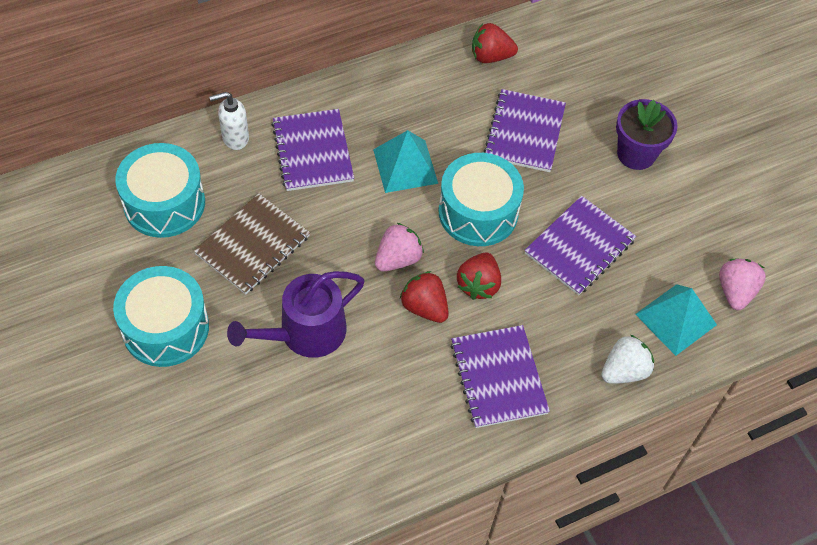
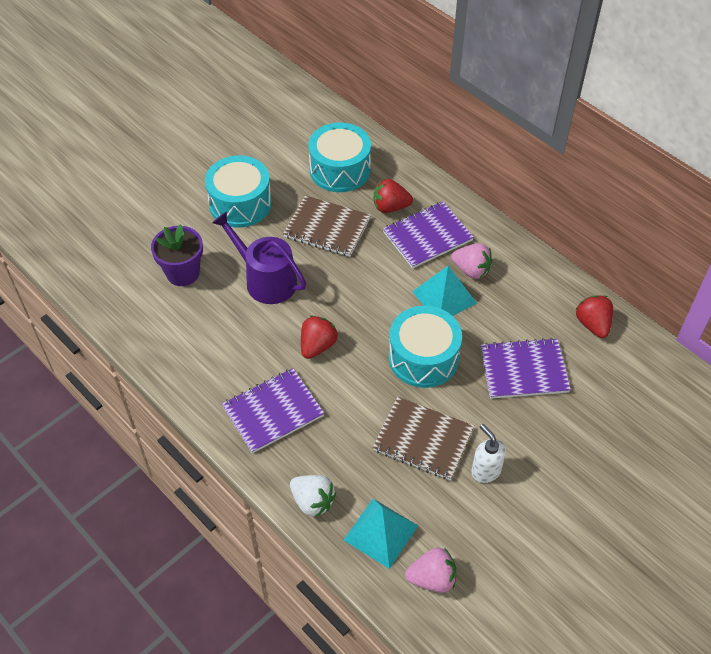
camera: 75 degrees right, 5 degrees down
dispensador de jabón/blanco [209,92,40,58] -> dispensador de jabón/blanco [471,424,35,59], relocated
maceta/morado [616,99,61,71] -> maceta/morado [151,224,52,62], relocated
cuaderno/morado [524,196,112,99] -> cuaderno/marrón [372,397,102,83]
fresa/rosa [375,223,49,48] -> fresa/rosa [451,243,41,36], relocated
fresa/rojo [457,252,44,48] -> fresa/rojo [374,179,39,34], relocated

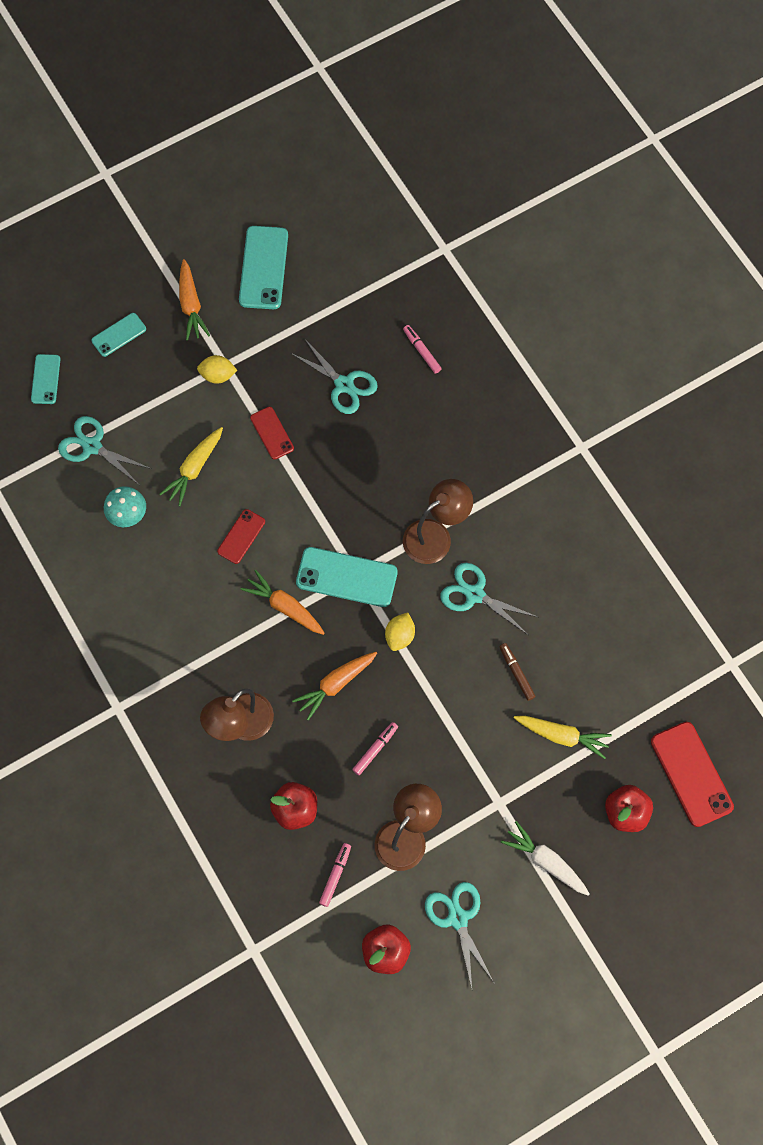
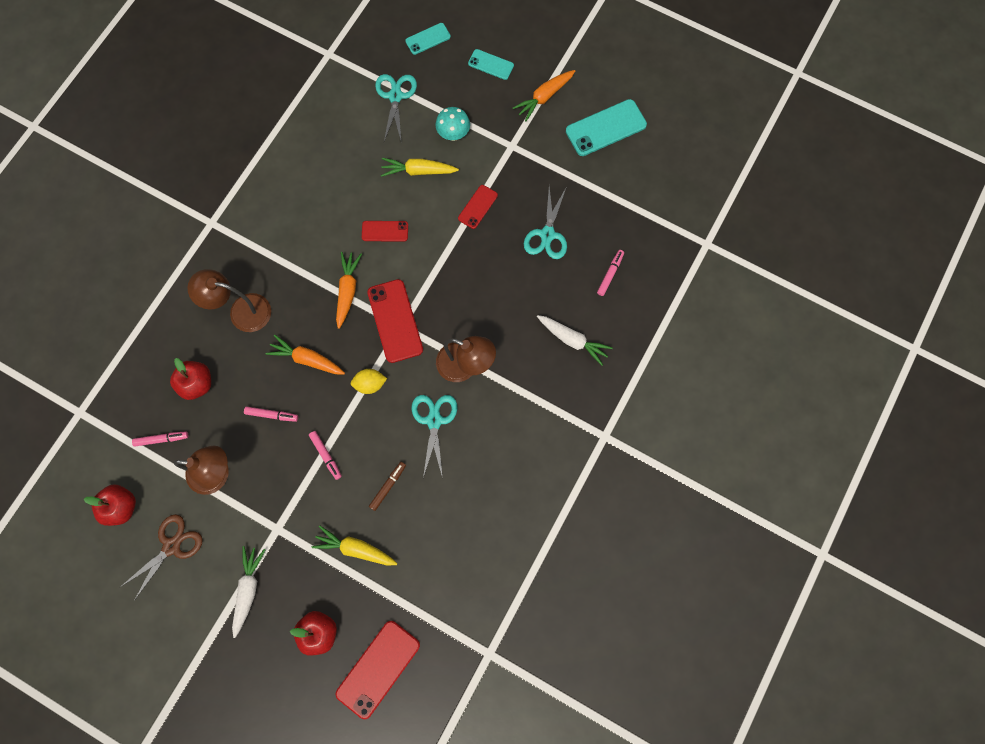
camera: 60 degrees right, 5 degrees up
limón/amarillo [197,355,41,29] -> none
seta/turquesa [104,486,42,41] -> seta/turquesa [435,107,35,34], relocated
móvil/turquesa [296,547,102,60] -> móvil/rojo [367,279,56,84]
zanahoria/amarillo [514,716,98,43] -> zanahoria/amarillo [312,526,86,40], 120 degrees clockwise
tijeras/turquesa [425,882,69,106] -> tijeras/marrón [120,514,83,87]
none -> zanahoria/blanco [537,315,76,50]
none -> rotulador/rosa [309,431,33,49]

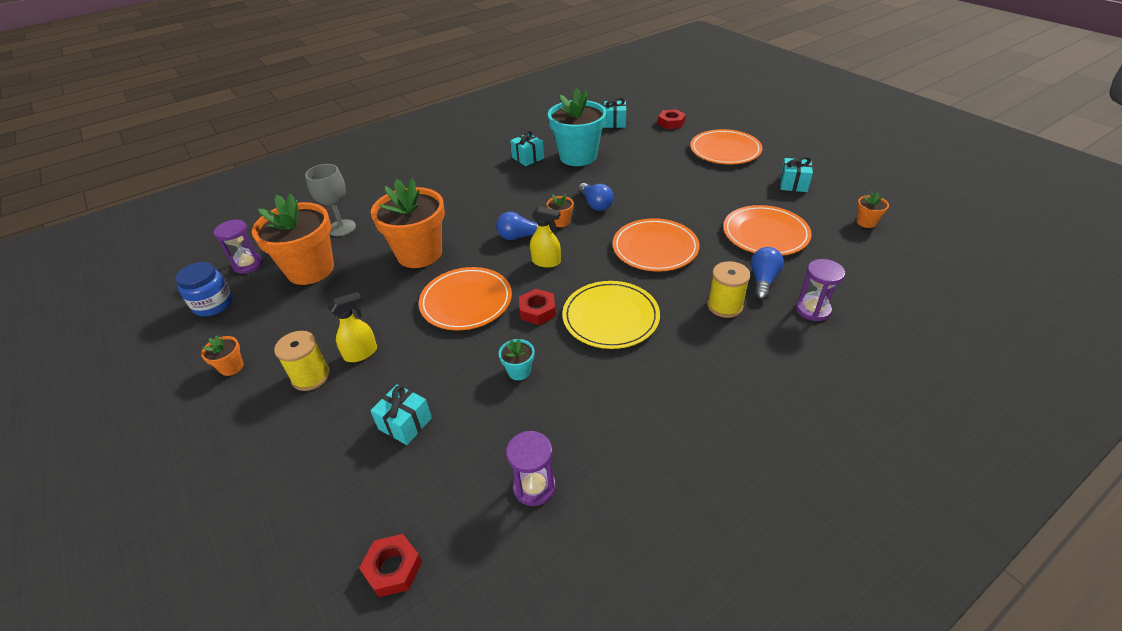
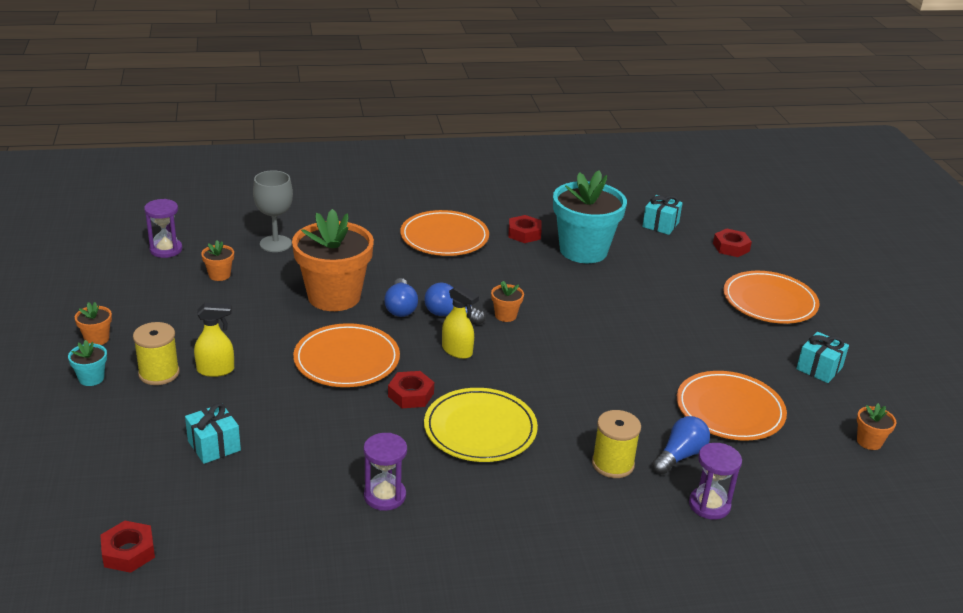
camera: 20 degrees right, 10 degrees down
regalo/turquesa [510,130,34,36] -> tuerca/rojo [508,215,34,28]
bombilla/azul [578,183,35,28] -> bombilla/azul [384,278,34,39], relocated
maceta/naranja [252,193,82,92] -> maceta/naranja [201,240,33,41], x0.41
plato/naranja [613,218,87,54] -> plato/naranja [400,210,89,46], relocated
tarro/azul [175,262,58,54] -> none
maceta/turquesa [499,339,35,41] -> maceta/turquesa [68,340,39,46], relocated
reloj de arena/morado [506,431,50,75] -> reloj de arena/morado [363,433,44,78], relocated

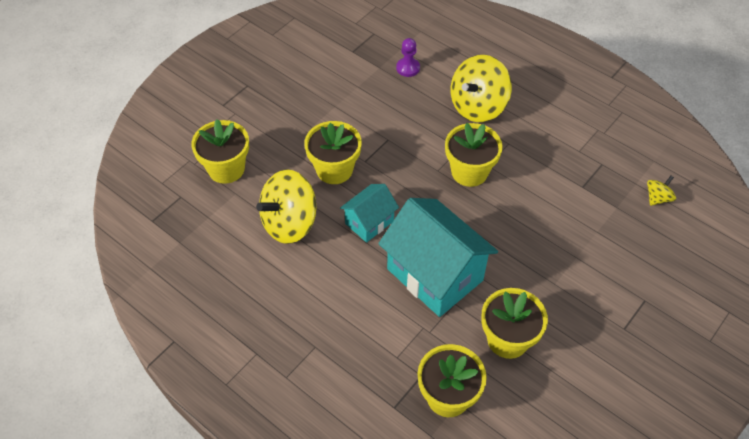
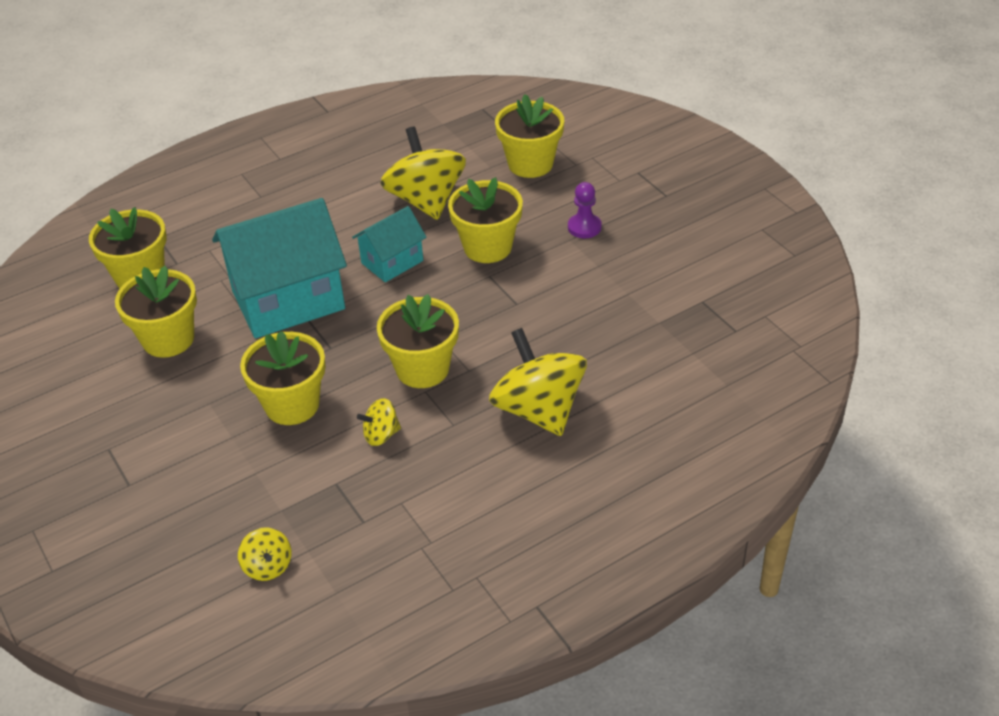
camera: 110 degrees right, 10 degrees down
peón/morado [396,38,24,39] -> peón/morado [568,182,34,56], relocated
casa/turquesa [340,184,59,59] -> casa/turquesa [352,206,75,76], 75 degrees clockwise
none -> maceta/amarillo [240,331,85,94]
none -> peonza/amarillo [357,398,44,48]

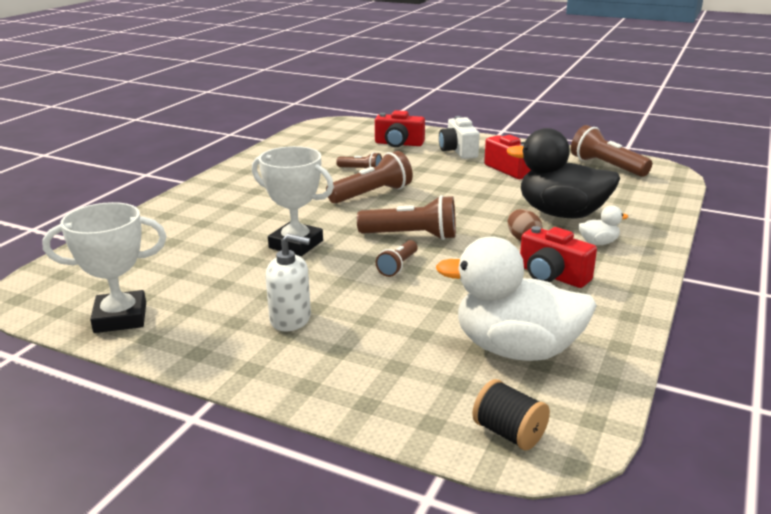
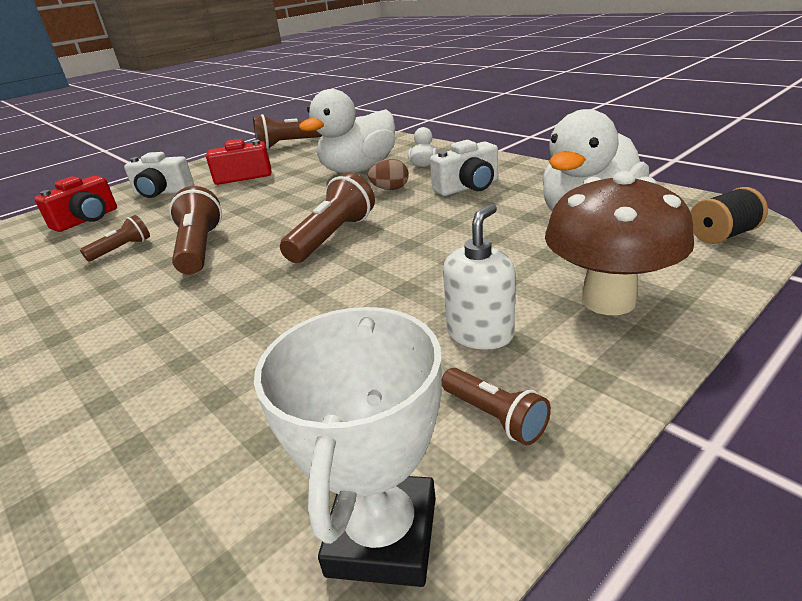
camera: 65 degrees left, 5 degrees up
pato/negro [507,128,113,90] -> pato/blanco [299,89,96,84]
trofeo/blanco [252,146,82,110] -> none
cámara/rojo [520,226,77,62] -> cámara/blanco [430,140,68,56]
lámpara de mano/marrón [376,240,42,37] -> lámpara de mano/marrón [442,368,109,77], relocated
none -> seta/marrón [545,171,149,144]

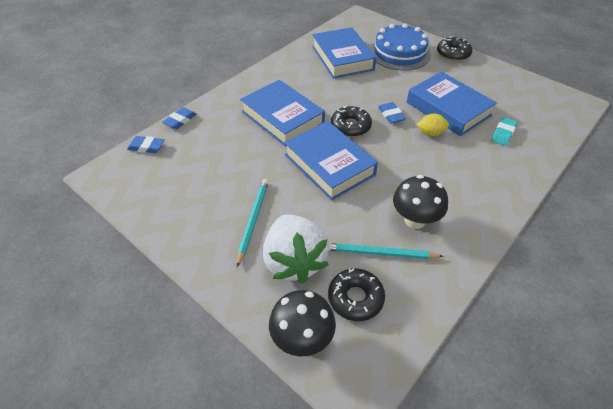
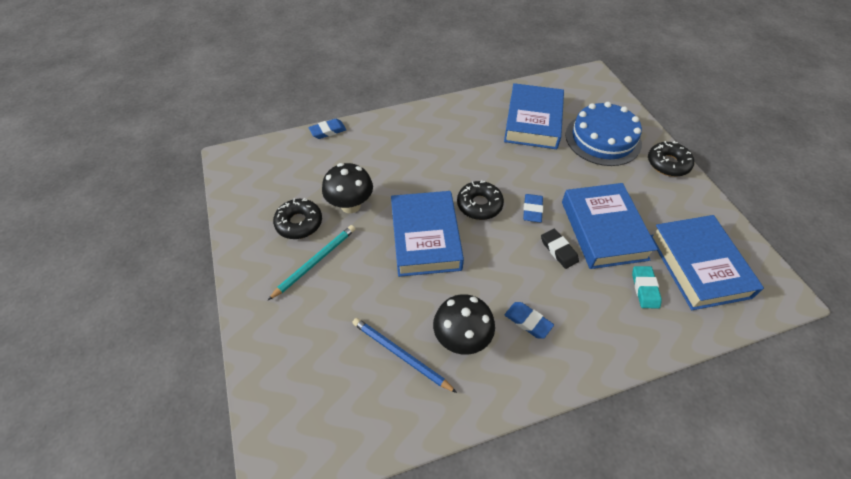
camera: 30 degrees right, 5 degrees up
libro/azul [240,80,85,67] -> libro/azul [651,215,113,95], relocated
limón/amarillo [417,114,32,22] -> goma de borrar/negro [541,229,38,40]
goma de borrar/turquesa [492,117,25,29] -> goma de borrar/turquesa [632,266,30,42], 60 degrees counterclockwise
goma de borrar/azul [127,136,37,17] -> goma de borrar/azul [505,302,49,37], relocated
fresa/blanco [263,214,66,70] -> none
lápiz/turquesa [329,243,115,16] -> lápiz/azul [352,318,105,75]
rosquilla/negro [328,268,57,53] -> rosquilla/negro [273,198,49,41], relocated
seta/negro [269,290,67,66] -> seta/negro [322,163,51,50], relocated

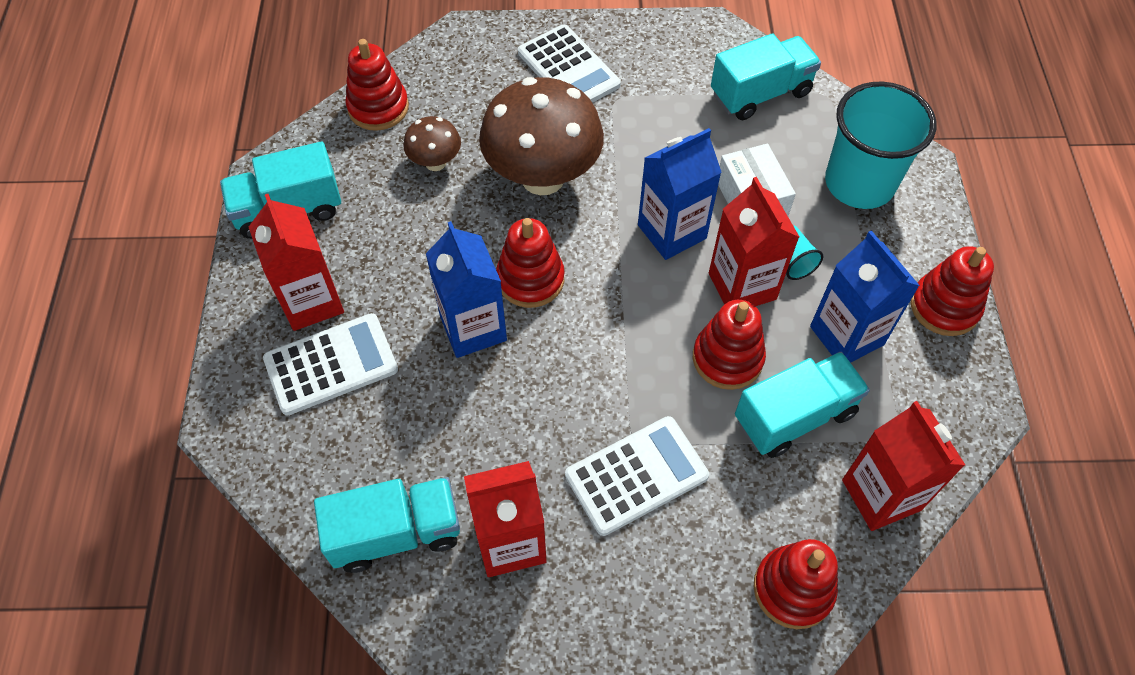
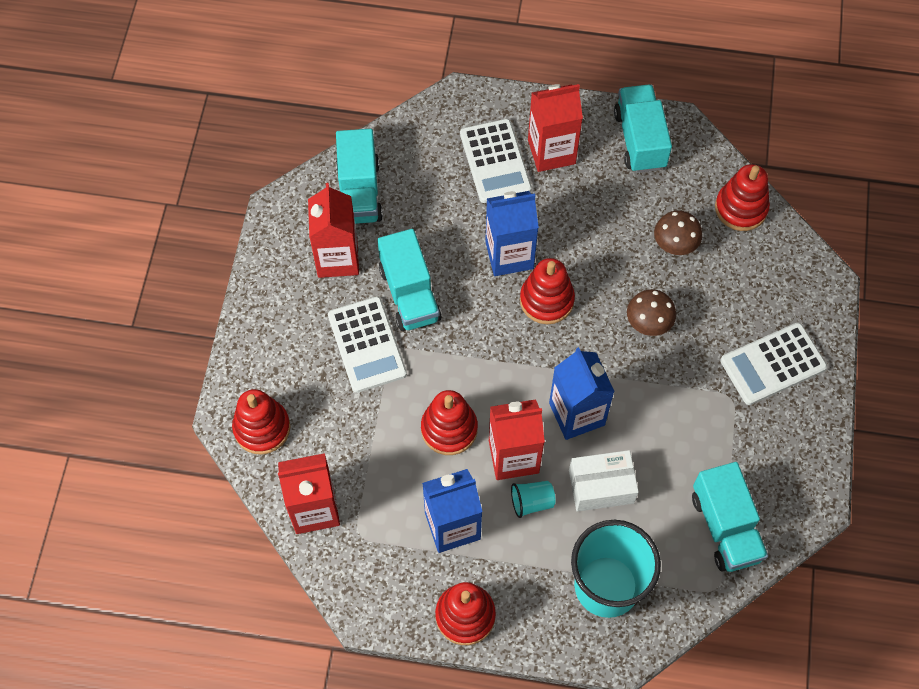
camera: 100 degrees right, 5 degrees up
seta/marrón [479,77,125,118] -> seta/marrón [627,289,49,47], x0.48
camión/turquesa [735,352,135,106] -> camión/turquesa [377,229,65,102], relocated

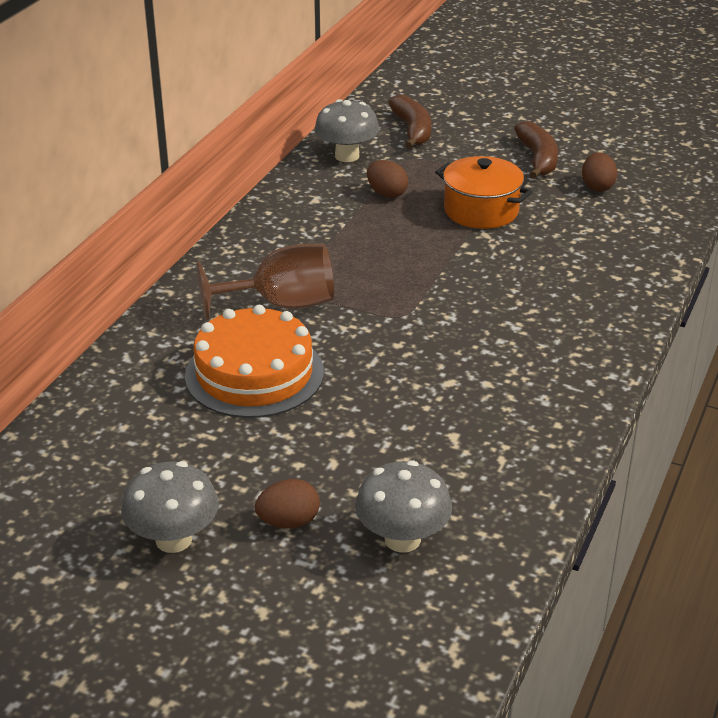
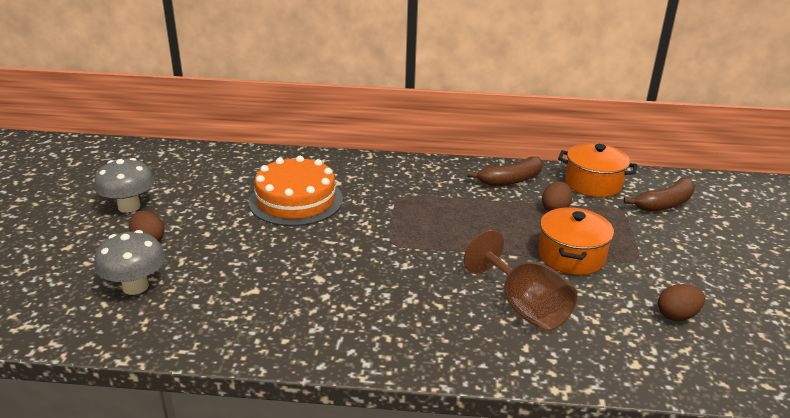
camera: 70 degrees right, 5 degrees down
seta/gris [314,99,66,63] -> olla/naranja [558,143,80,54]
plátano/marrón [514,121,44,58] -> plátano/marrón [468,157,75,29], relocated
copa/marrón [197,244,137,76] -> copa/marrón [464,230,114,101], relocated

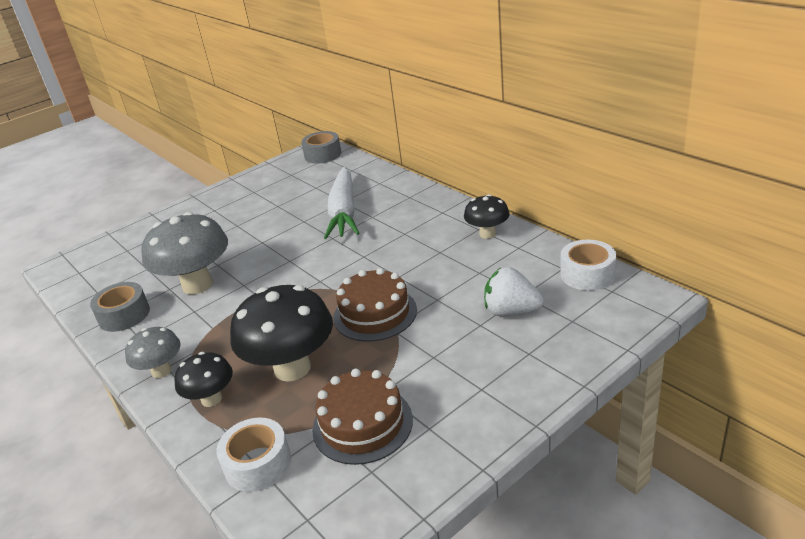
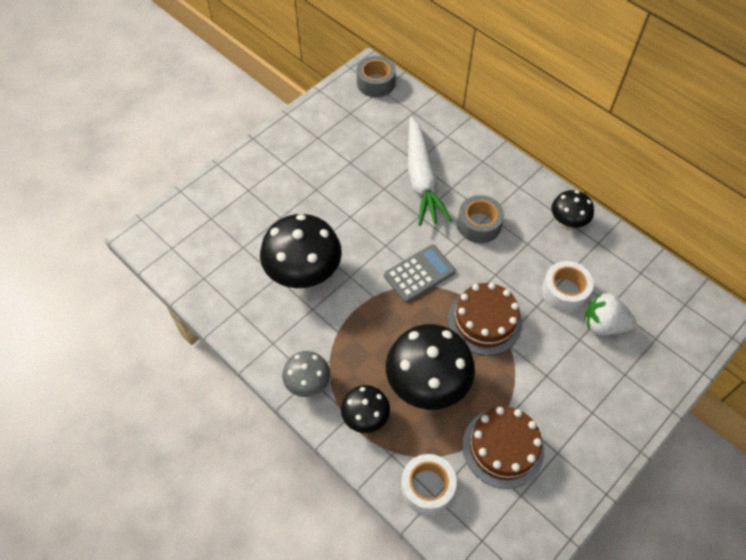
camera: 10 degrees left, 25 degrees up
seta/gris [141,212,87,82] -> seta/negro [260,214,82,74]
cinta adhesiva/blanco [561,240,55,50] -> cinta adhesiva/blanco [542,261,52,51], relocated
cinta adhesiva/gris [90,282,60,50] -> cinta adhesiva/gris [457,195,47,48], relocated
none -> calculadora/gris [384,244,72,59]

